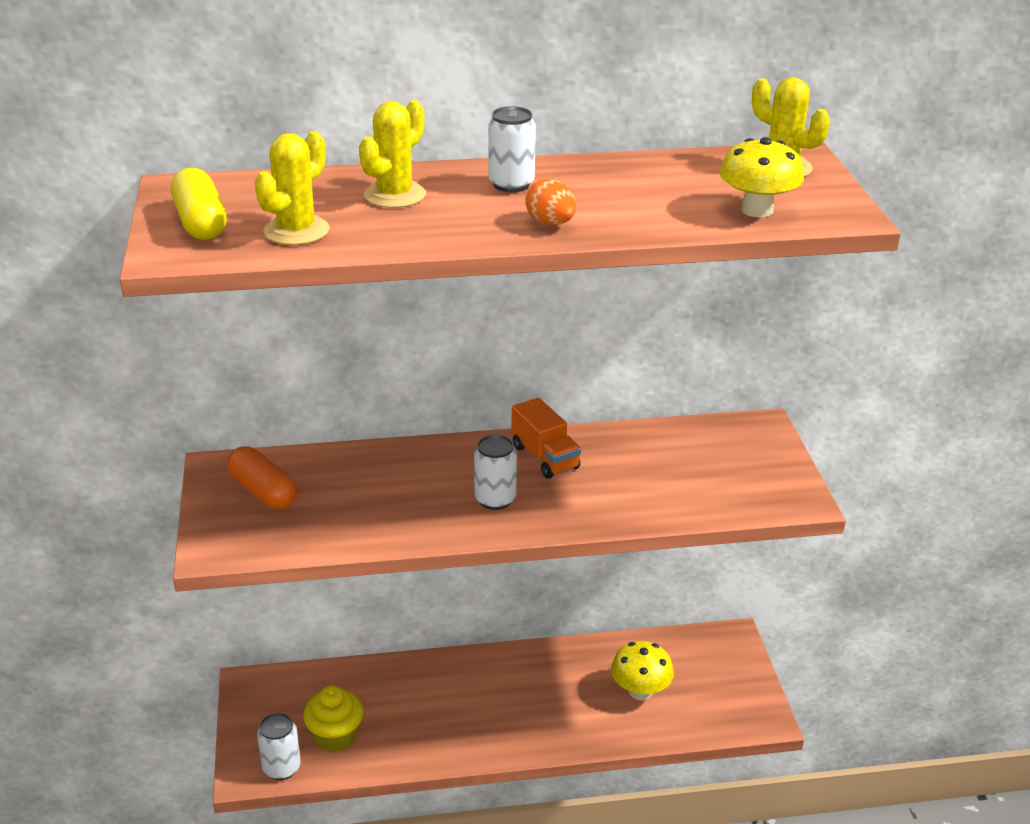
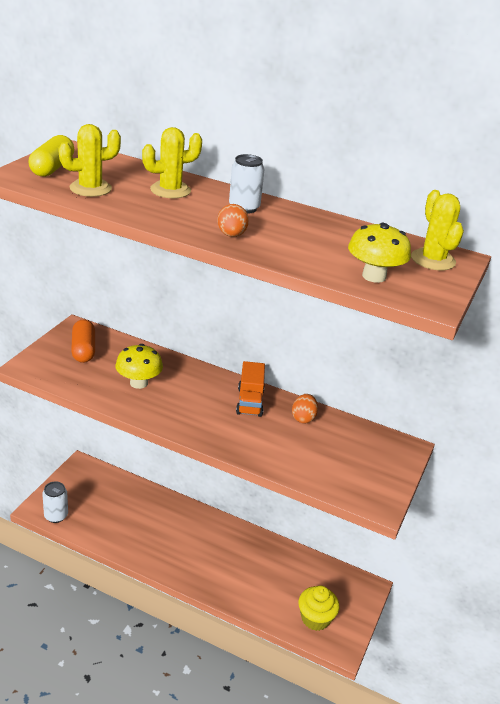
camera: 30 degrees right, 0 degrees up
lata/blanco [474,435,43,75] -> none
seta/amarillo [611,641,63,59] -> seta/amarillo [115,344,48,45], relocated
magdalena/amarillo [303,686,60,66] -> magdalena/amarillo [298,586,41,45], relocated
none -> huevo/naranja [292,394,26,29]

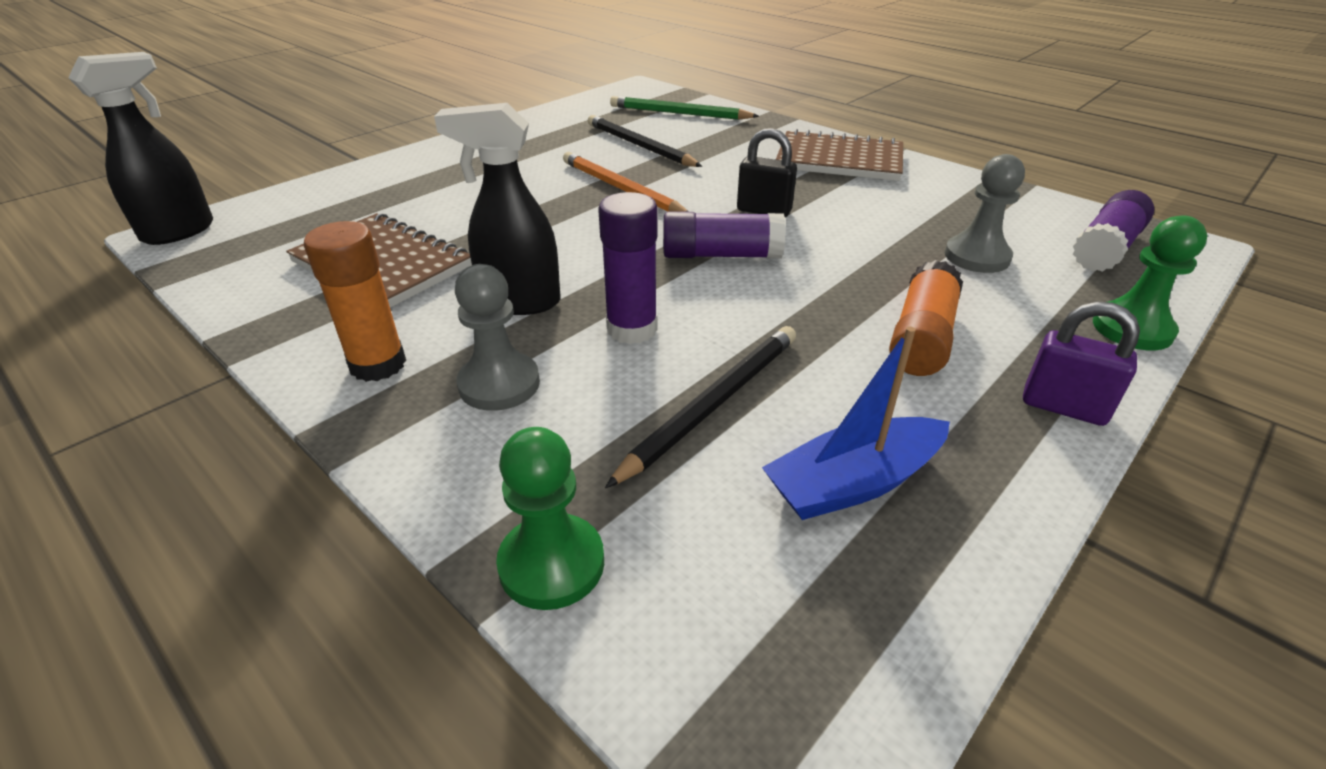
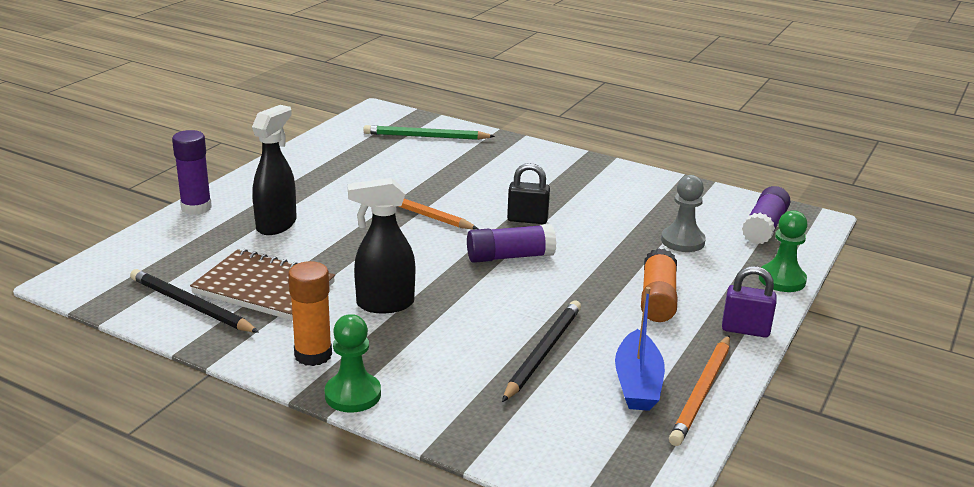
camera: 15 degrees left, 10 degrees down
pulverizador/negro [68,52,145,193] -> pulverizador/negro [252,105,45,130], relocated
lápiz/negro [588,115,114,52] -> lápiz/negro [130,269,129,64], relocated
cuaderno/marrón [776,129,127,52] -> none
barra de pegamento/morado [598,192,60,152] -> barra de pegamento/morado [172,130,40,85], relocated
peón/gris [455,264,85,147] -> none
barco/azul [762,326,188,194] -> barco/azul [615,287,50,124], 45 degrees counterclockwise
peón/verde [496,427,108,183] -> peón/verde [325,314,56,99], relocated
none -> lápiz/naranja [669,335,61,111]

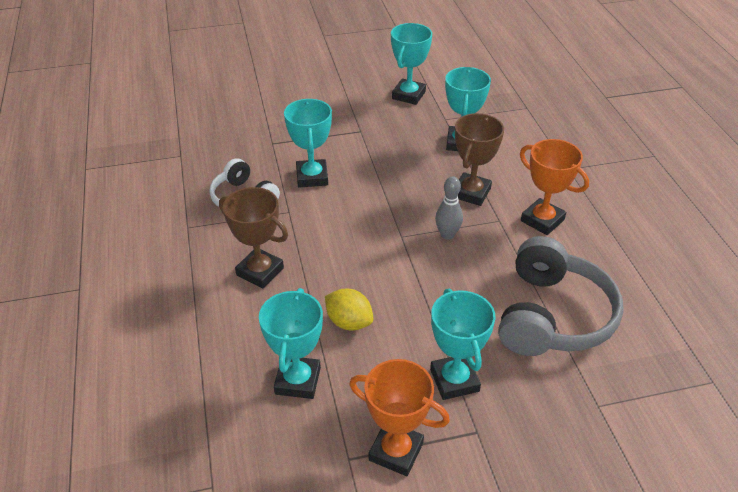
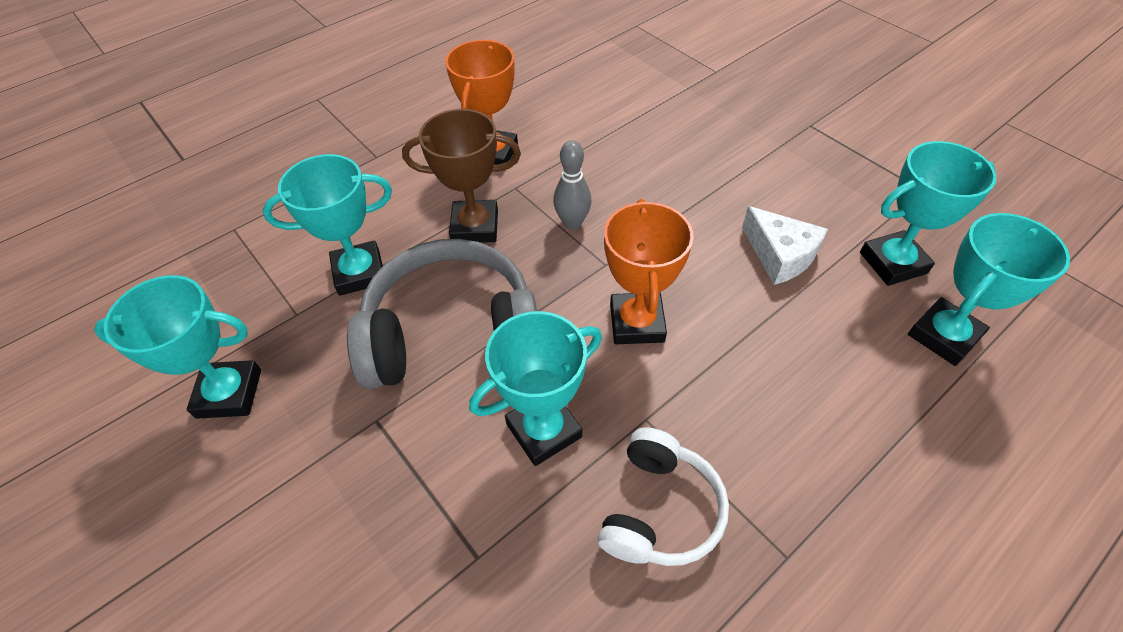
camera: 115 degrees left, 10 degrees up
trofeo/marrón [219,187,69,101] -> none
auriculares/gris [498,236,126,120] -> auriculares/gris [347,239,190,150], relocated
trofeo/turquesa [430,288,66,112] -> trofeo/turquesa [908,213,162,153], relocated
limón/amarillo [325,289,48,41] -> queso/blanco [742,206,86,79]
trofeo/naranja [349,359,101,117] -> trofeo/naranja [604,199,90,145], relocated

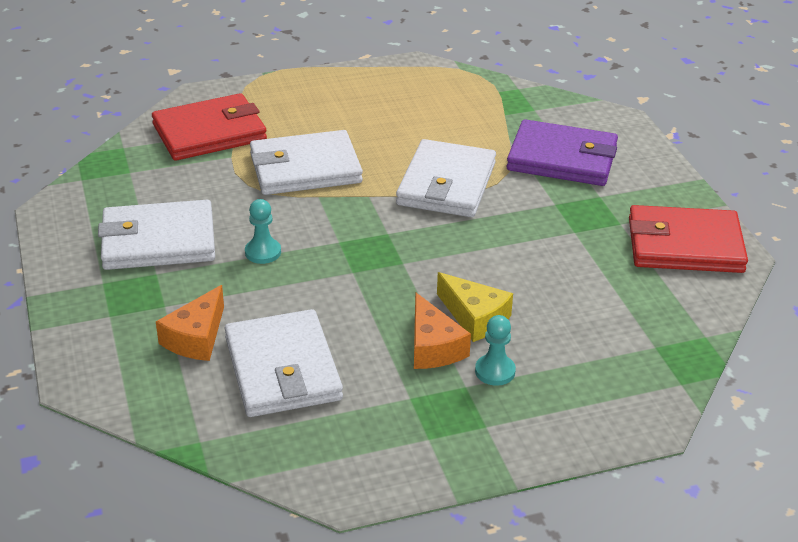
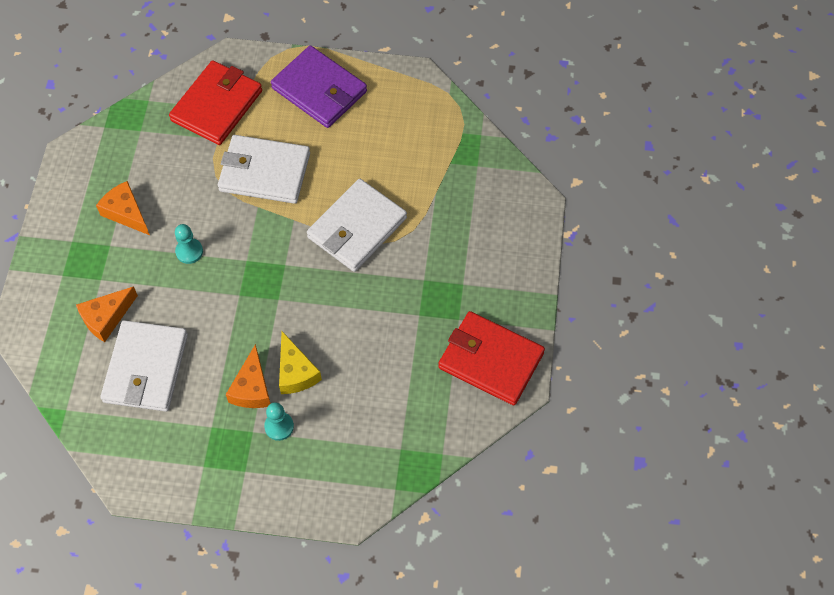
camera: 25 degrees right, 25 degrees up
cartera/rojo [152,93,115,68] -> cartera/rojo [169,60,93,85], 60 degrees counterclockwise
cartera/morado [506,119,112,67] -> cartera/morado [271,45,96,83], relocated
cartera/blanco [98,200,117,70] -> queso/naranja [96,181,54,54]

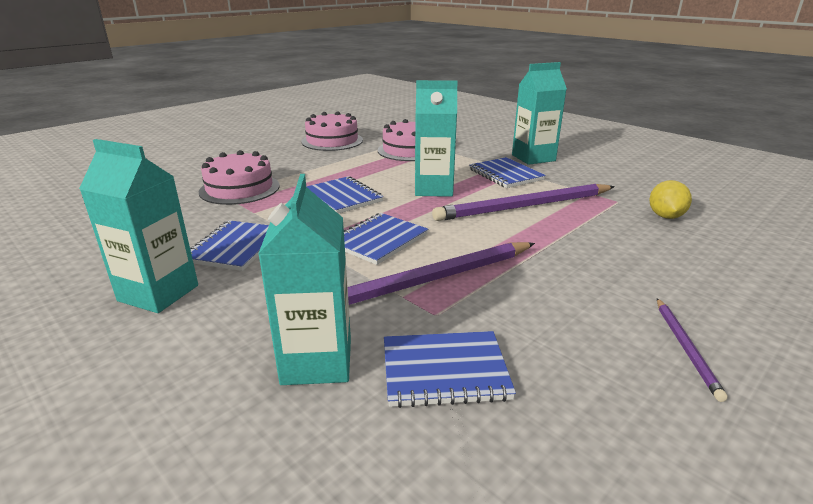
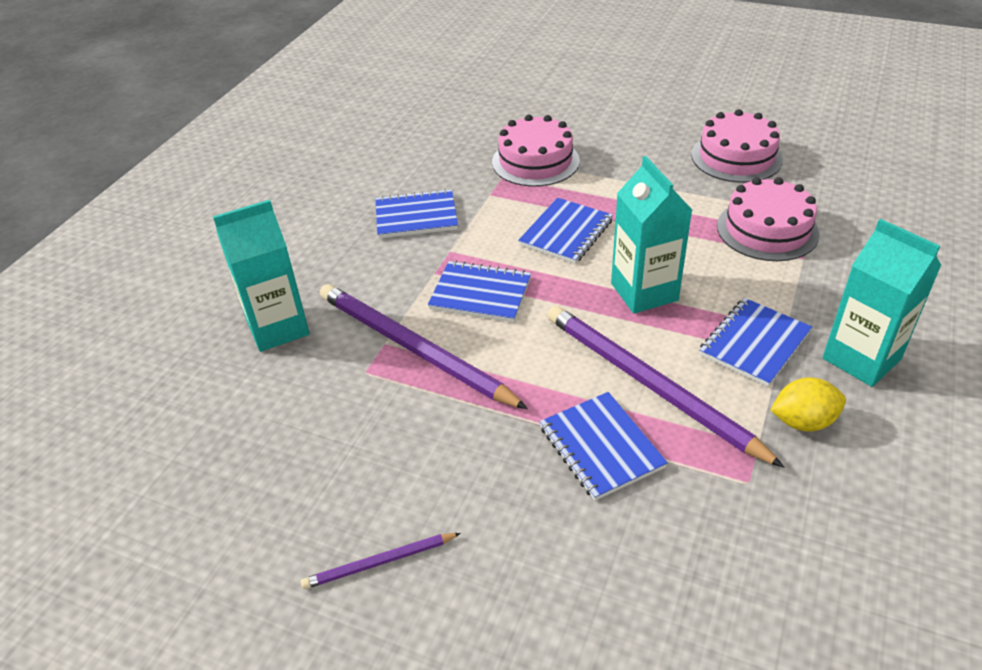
camera: 70 degrees right, 15 degrees up
cartón de leche/turquesa [79,139,119,174] -> none
limón/amarillo [649,180,43,39] -> limón/amarillo [770,377,76,55], relocated
cuaderno/azul [384,331,132,77] -> cuaderno/azul [540,392,128,109], relocated

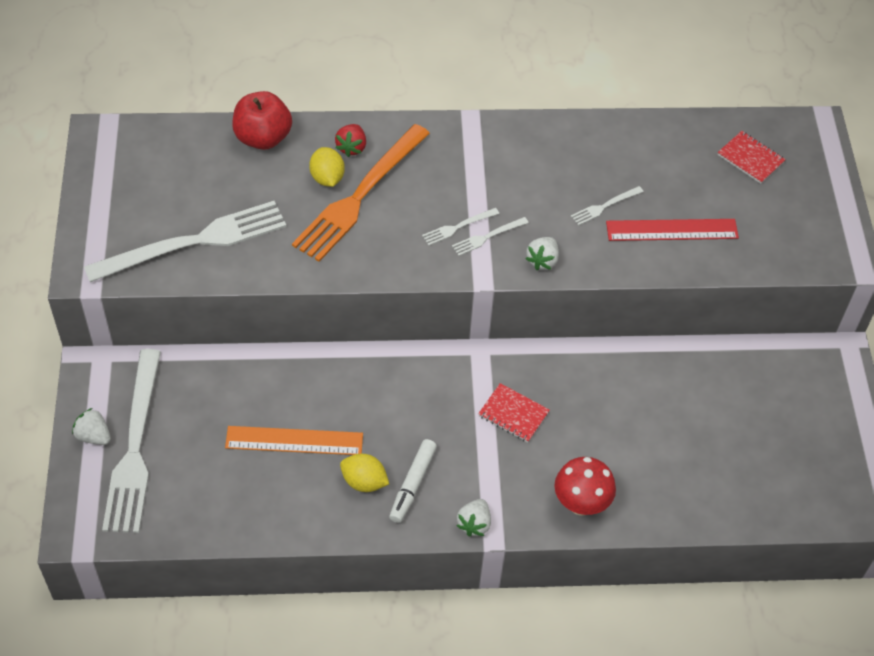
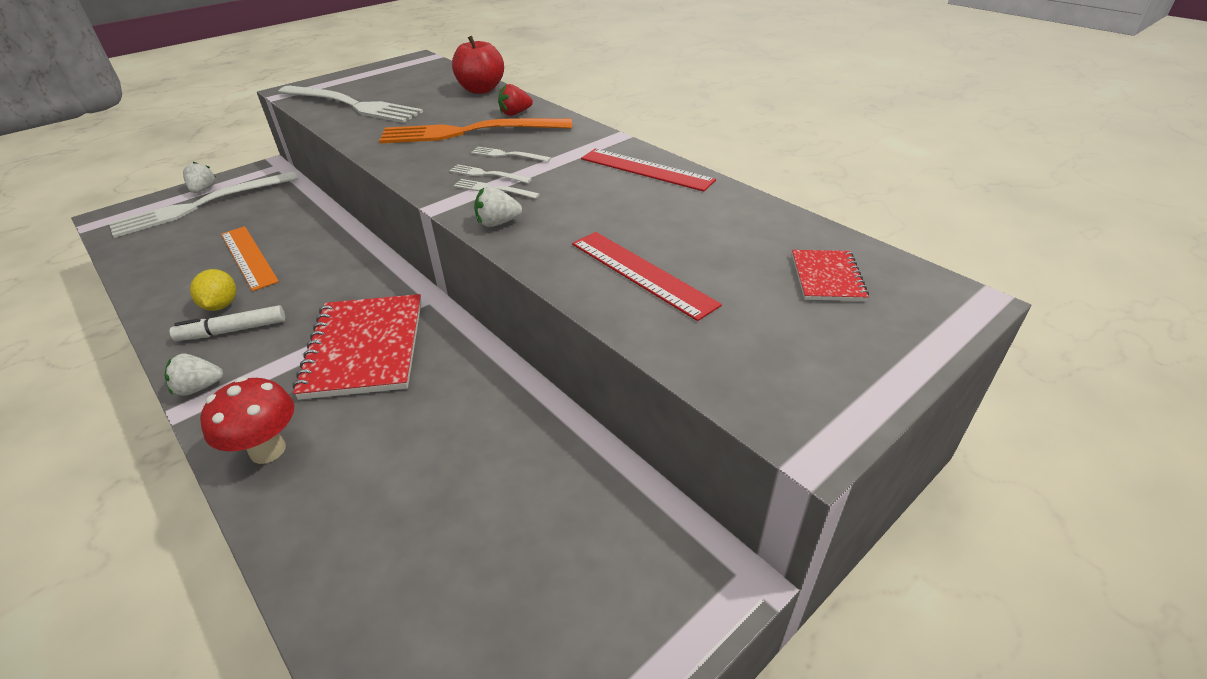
camera: 55 degrees right, 15 degrees down
limón/amarillo [309,147,36,40] -> none
tenedor/blanco [571,186,73,40] -> tenedor/blanco [471,147,80,15], relocated
cuaderno/rojo [478,383,72,59] -> cuaderno/rojo [293,294,128,106], x2.01
none -> regla/rojo [581,149,135,43]

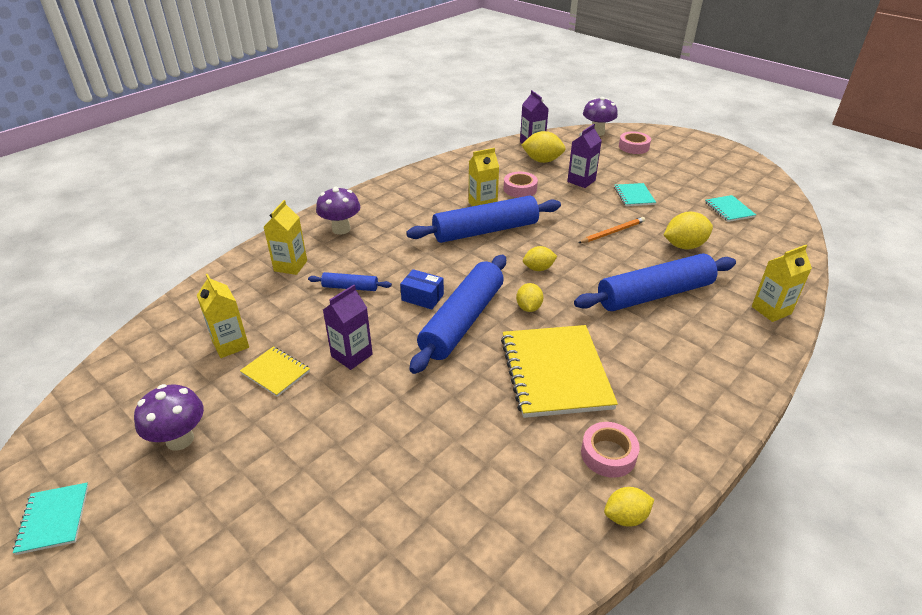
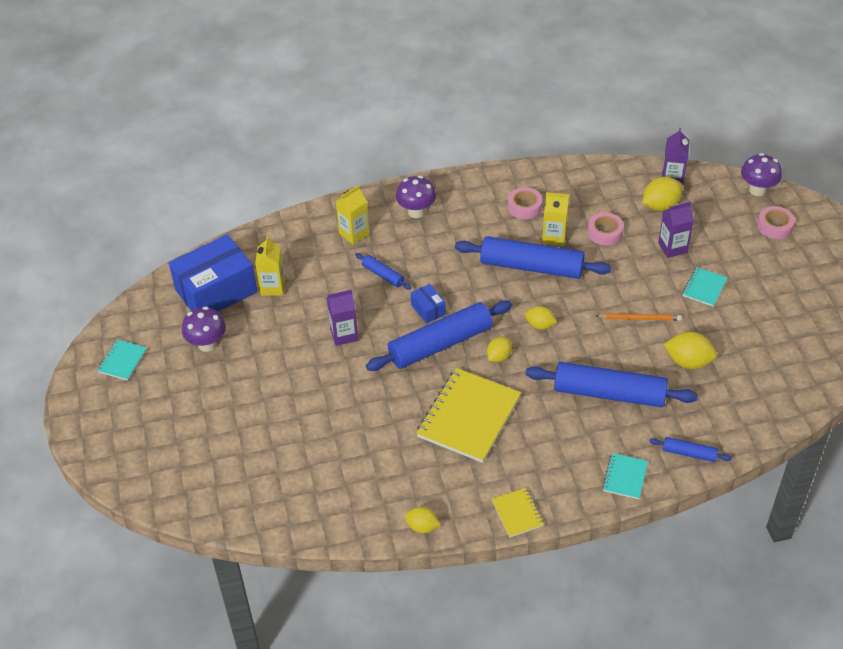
camera: 35 degrees right, 10 degrees up
limón/amarillo [521,131,44,32] -> limón/amarillo [642,177,41,34], 75 degrees counterclockwise
cuaderno/turquesa [705,195,51,27] -> cuaderno/turquesa [602,453,46,46], relocated
cartón de leche/amarillo [752,245,60,77] -> rodillo/azul [649,437,83,25]
cuaderno/amarillo [240,346,70,51] -> cuaderno/amarillo [492,488,52,50], relocated
cinta adhesiva/rosa [581,422,59,56] -> cinta adhesiva/rosa [508,187,34,32], relocated
none -> caja/azul [169,234,88,78]

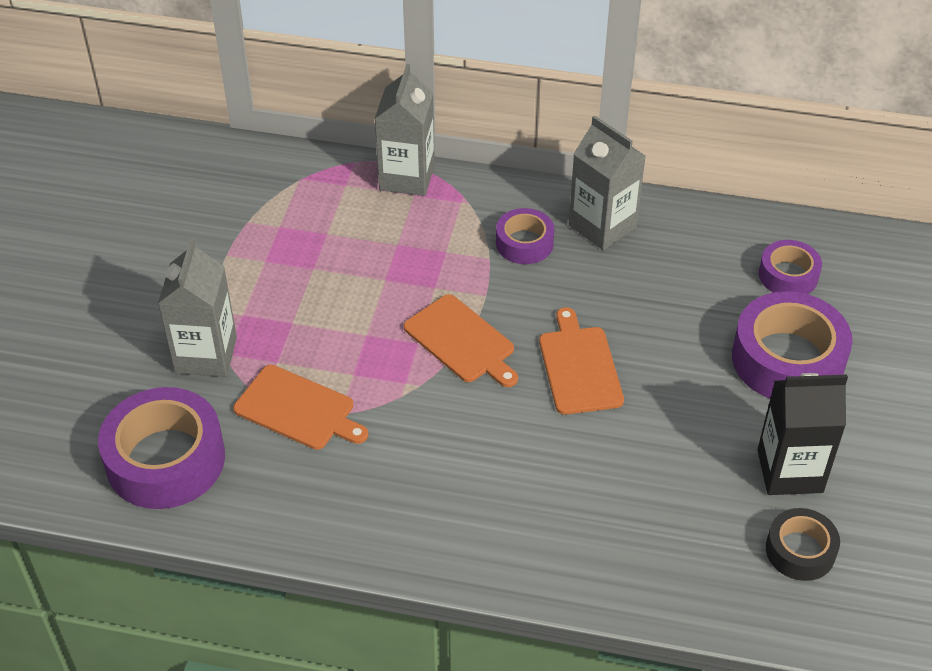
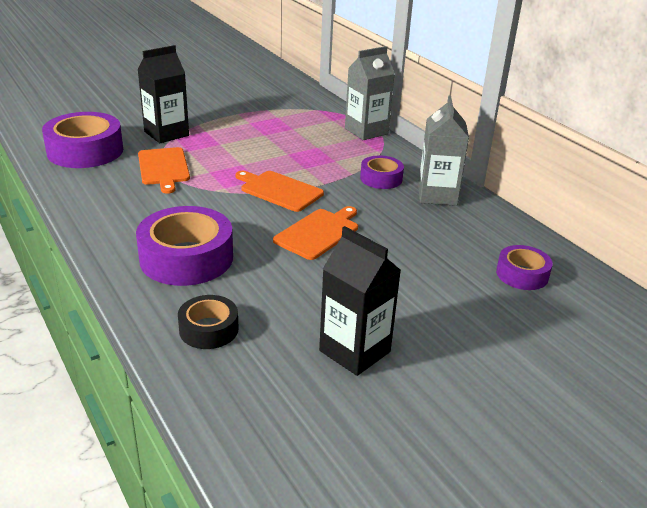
camera: 45 degrees right, 15 degrees down
cartón de leche/gris [158,238,79,139] -> cartón de leche/negro [137,45,52,98]
cinta adhesiva/morado [732,291,120,108] -> cinta adhesiva/morado [136,206,97,80], relocated
tabla de cortar/naranja [403,294,115,93] -> tabla de cortar/naranja [236,171,88,41], 120 degrees clockwise
cinta adhesiva/negro [766,508,74,73] -> cinta adhesiva/negro [178,295,60,54], relocated

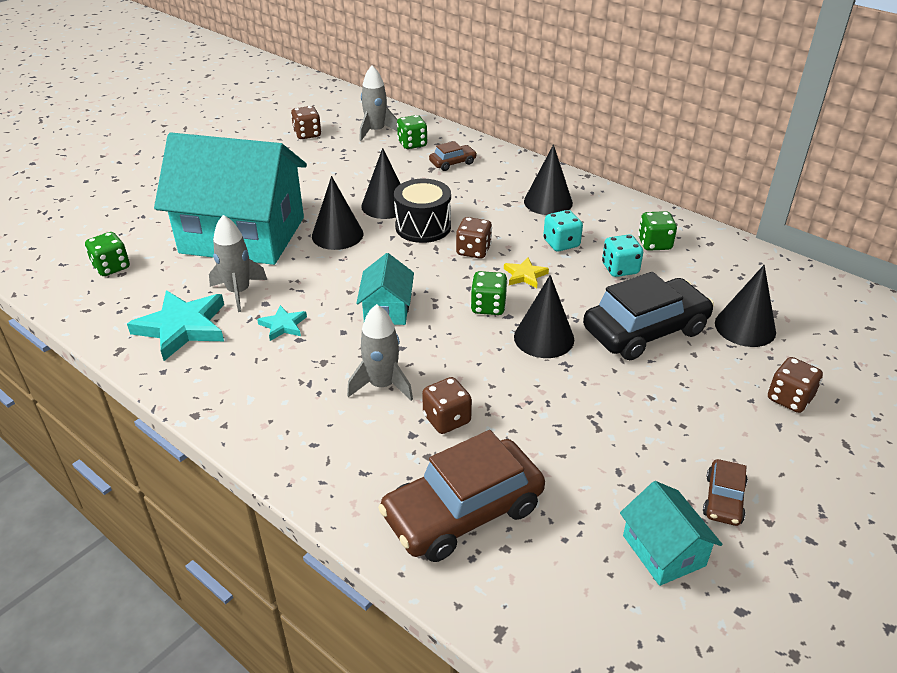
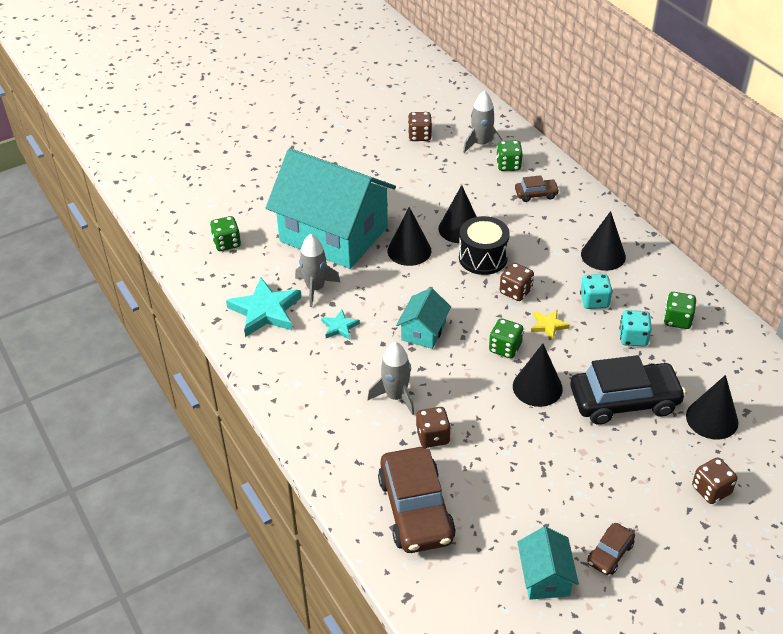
camera: 20 degrees right, 5 degrees up
coche/marrón [378,430,167,132] -> coche/marrón [378,447,78,106], 90 degrees counterclockwise

